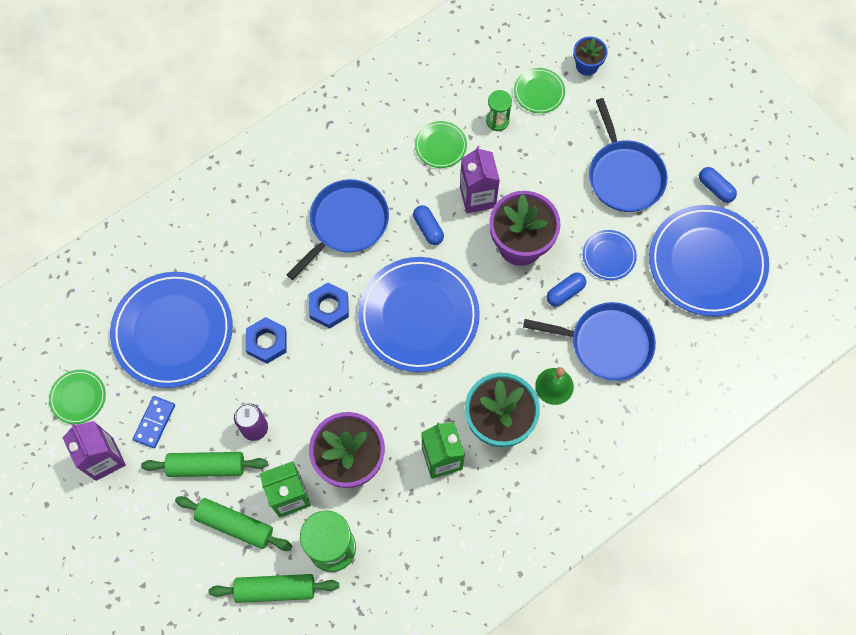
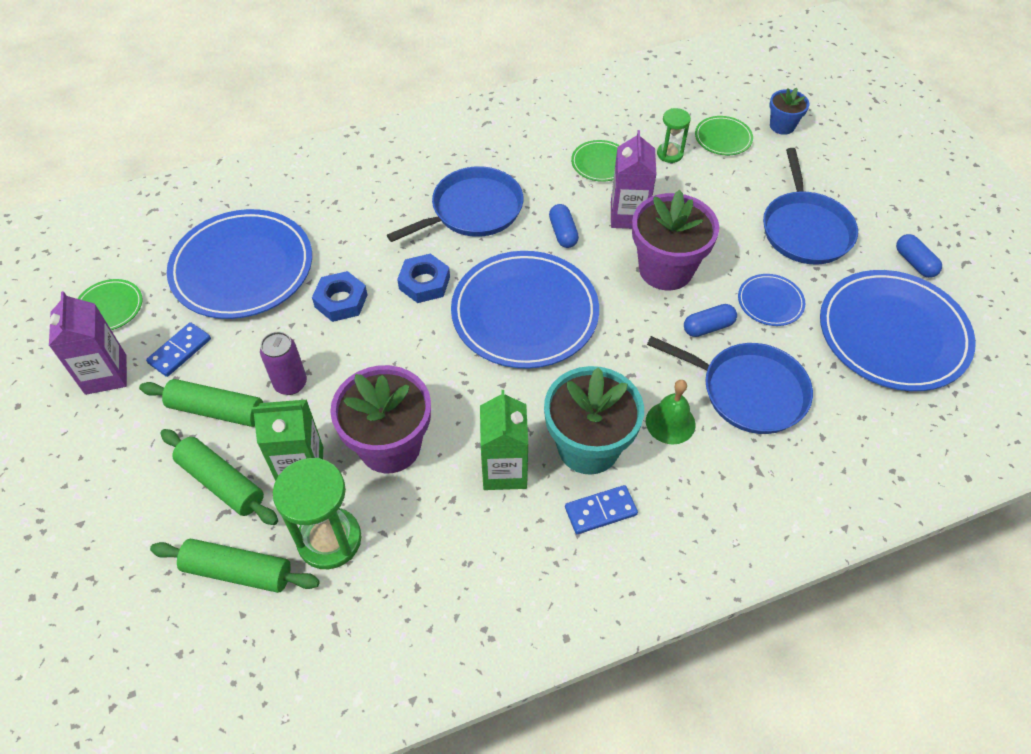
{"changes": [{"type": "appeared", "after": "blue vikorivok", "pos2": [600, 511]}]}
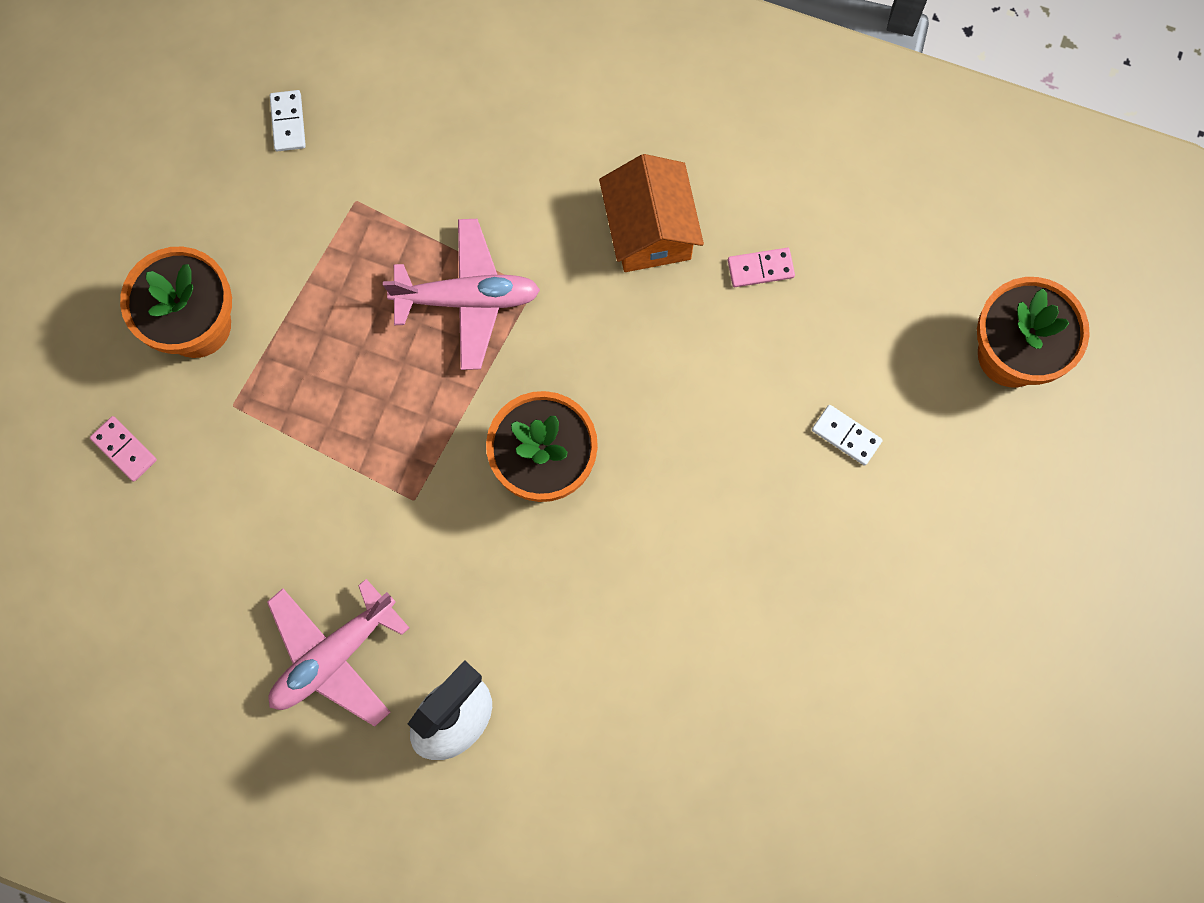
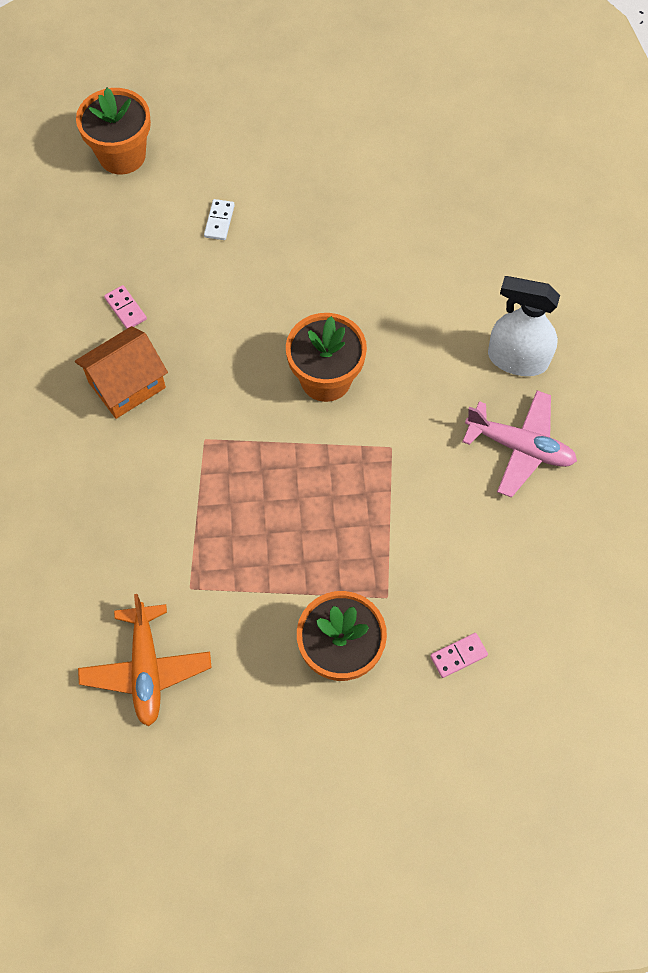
{"changes": [{"type": "missing", "before": "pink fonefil", "pos1": [467, 299]}, {"type": "exchanged", "before": "white vikorivok", "after": "orange fonefil", "pos1": [288, 122], "pos2": [146, 669]}, {"type": "spun", "before": "pink vikorivok", "pos1": [124, 449], "pos2": [458, 656], "turn": 45}]}
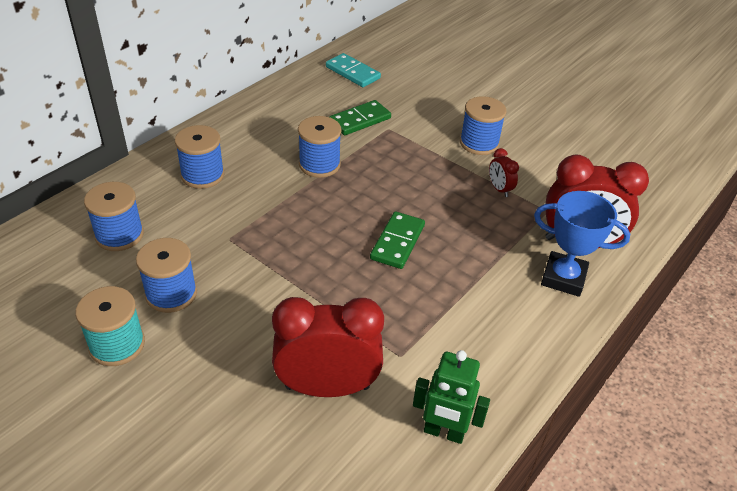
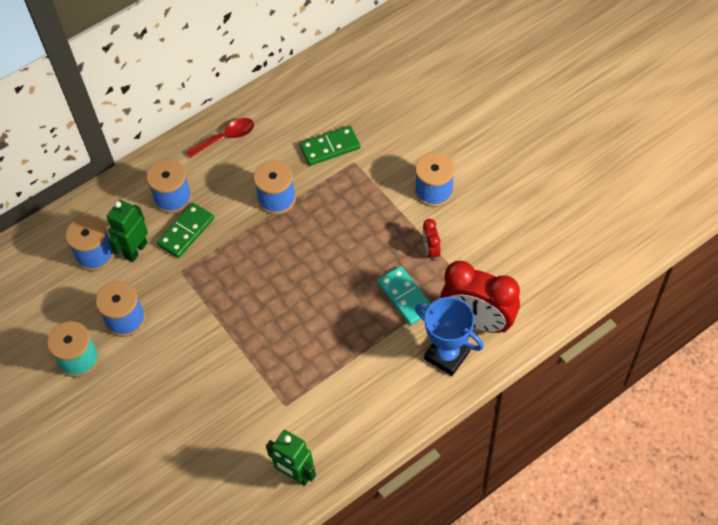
{"changes": [{"type": "missing", "before": "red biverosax", "pos1": [327, 387]}, {"type": "appeared", "after": "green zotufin", "pos2": [135, 250]}, {"type": "appeared", "after": "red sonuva", "pos2": [226, 138]}, {"type": "relocated", "before": "turquoise vikorivok", "pos1": [353, 72], "pos2": [405, 297]}, {"type": "relocated", "before": "green vikorivok", "pos1": [397, 242], "pos2": [186, 232]}]}
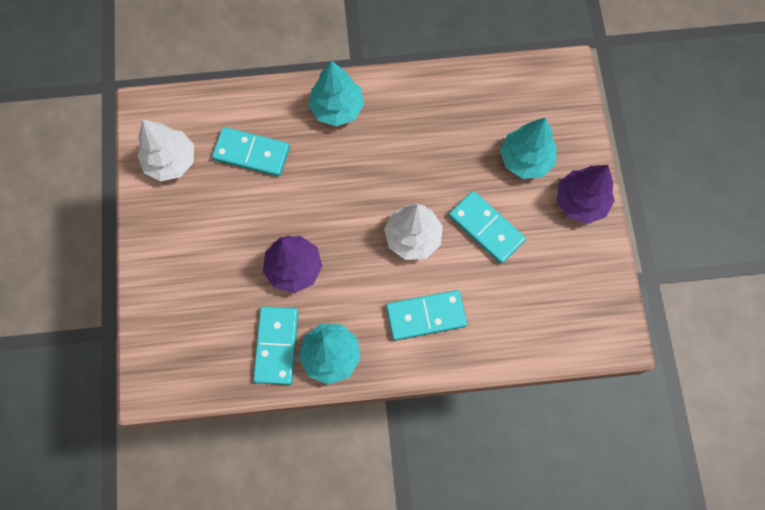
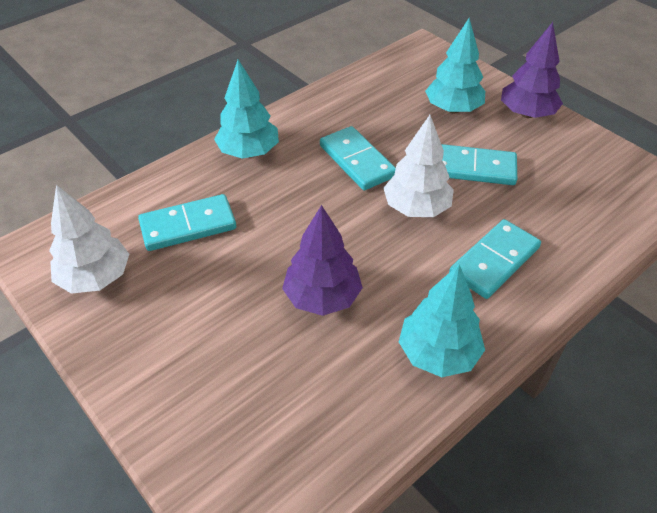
{"changes": [{"type": "relocated", "before": "turquoise vikorivok", "pos1": [276, 345], "pos2": [357, 161]}]}
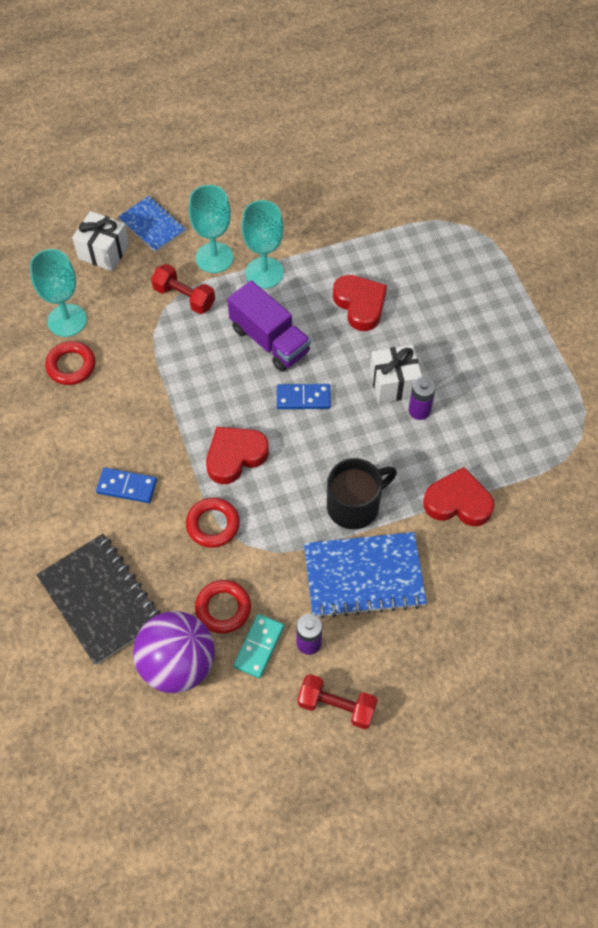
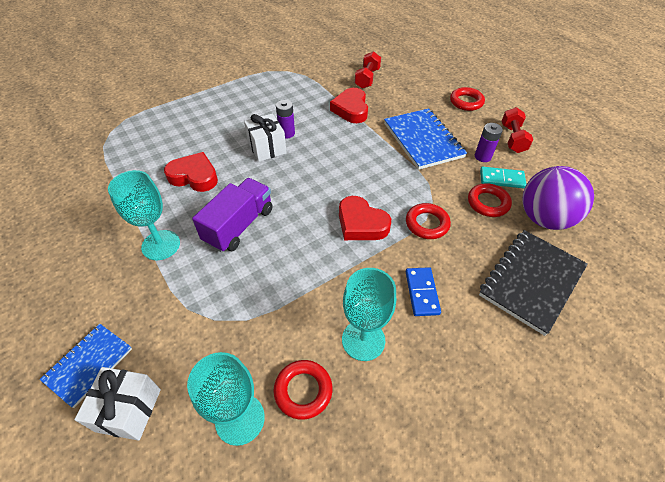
{"changes": [{"type": "missing", "before": "blue vikorivok", "pos1": [303, 398]}, {"type": "missing", "before": "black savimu", "pos1": [354, 505]}, {"type": "appeared", "after": "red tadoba", "pos2": [466, 102]}, {"type": "relocated", "before": "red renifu", "pos1": [184, 297], "pos2": [367, 78]}, {"type": "relocated", "before": "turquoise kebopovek", "pos1": [214, 258], "pos2": [363, 340]}, {"type": "spun", "before": "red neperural", "pos1": [360, 305], "pos2": [194, 176], "turn": 60}]}
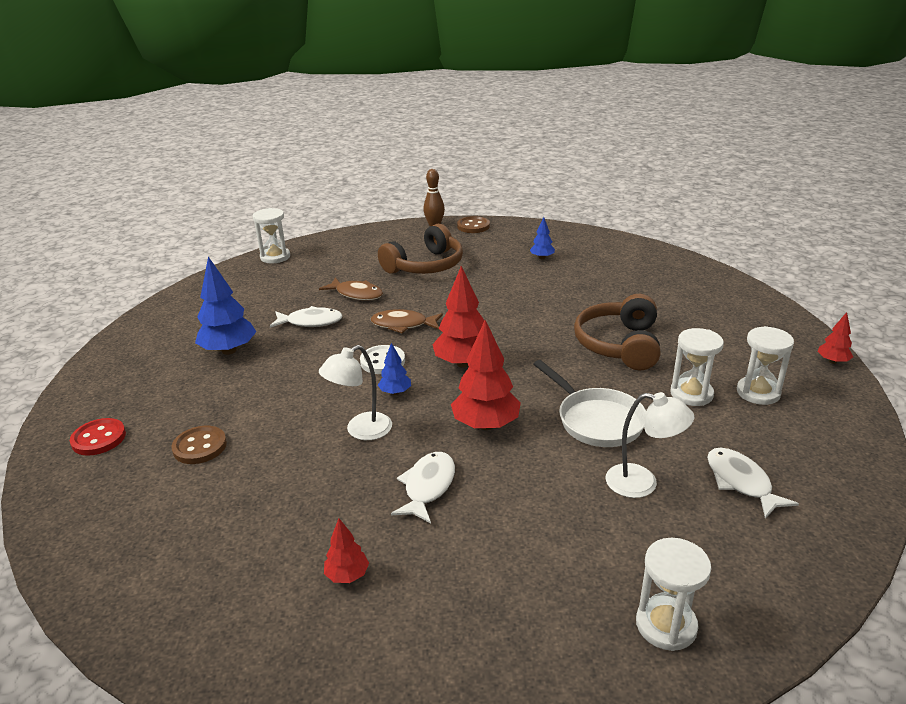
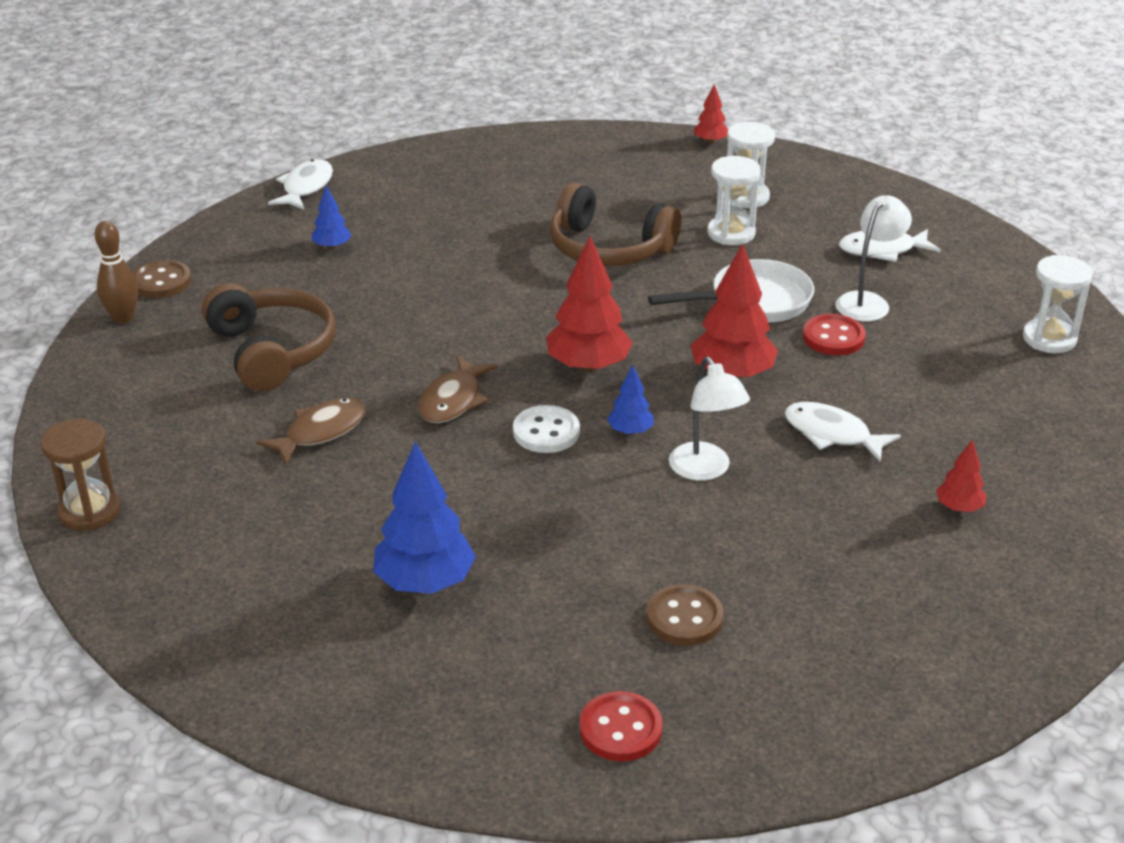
{"changes": [{"type": "appeared", "after": "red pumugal", "pos2": [833, 337]}, {"type": "relocated", "before": "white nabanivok", "pos1": [311, 322], "pos2": [306, 187]}, {"type": "colour", "before": "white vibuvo", "after": "brown vibuvo", "pos1": [275, 257], "pos2": [89, 511]}]}
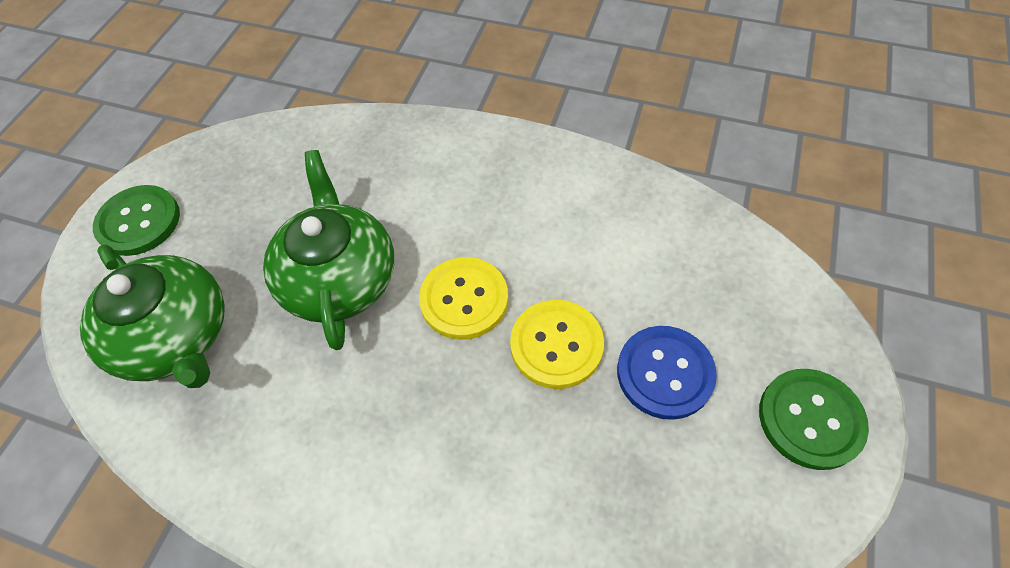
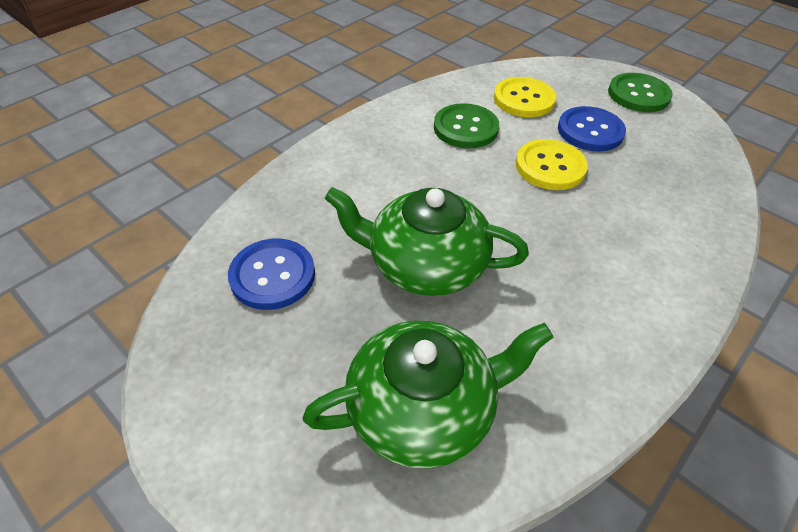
{"changes": [{"type": "appeared", "after": "blue pumugal", "pos2": [272, 275]}, {"type": "relocated", "before": "green pumugal", "pos1": [139, 222], "pos2": [465, 128]}, {"type": "relocated", "before": "yellow pumugal", "pos1": [464, 299], "pos2": [524, 99]}]}
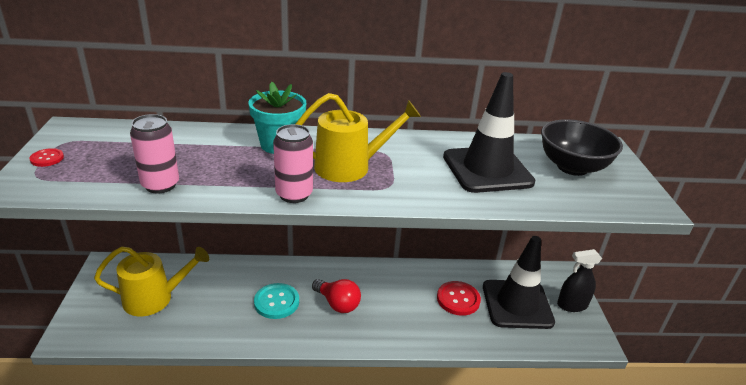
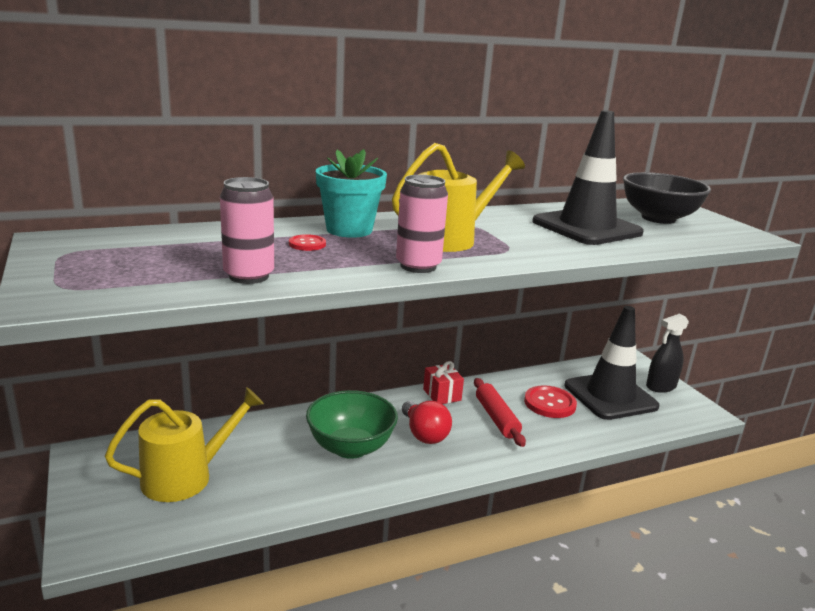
{"changes": [{"type": "appeared", "after": "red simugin", "pos2": [442, 395]}, {"type": "appeared", "after": "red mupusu", "pos2": [496, 418]}, {"type": "relocated", "before": "red pumugal", "pos1": [47, 158], "pos2": [307, 244]}, {"type": "exchanged", "before": "turquoise pumugal", "after": "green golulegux", "pos1": [276, 302], "pos2": [350, 447]}, {"type": "spun", "before": "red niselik", "pos1": [337, 304], "pos2": [424, 434], "turn": 45}]}
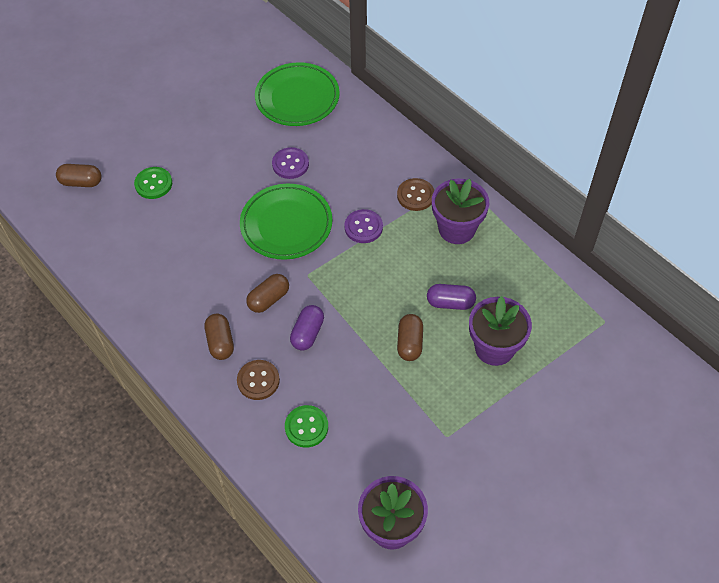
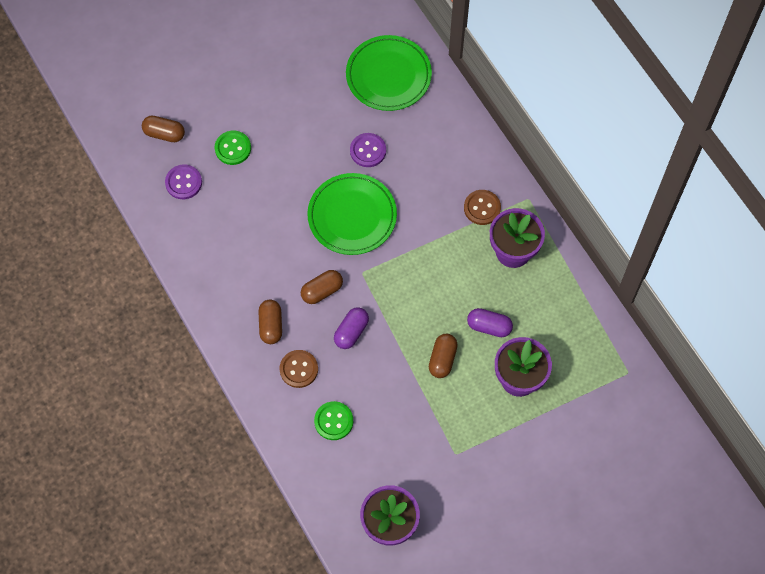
{"changes": [{"type": "relocated", "before": "purple pumugal", "pos1": [363, 227], "pos2": [183, 182]}]}
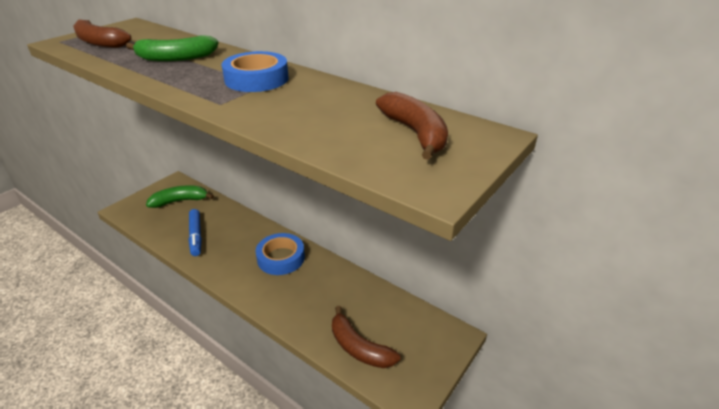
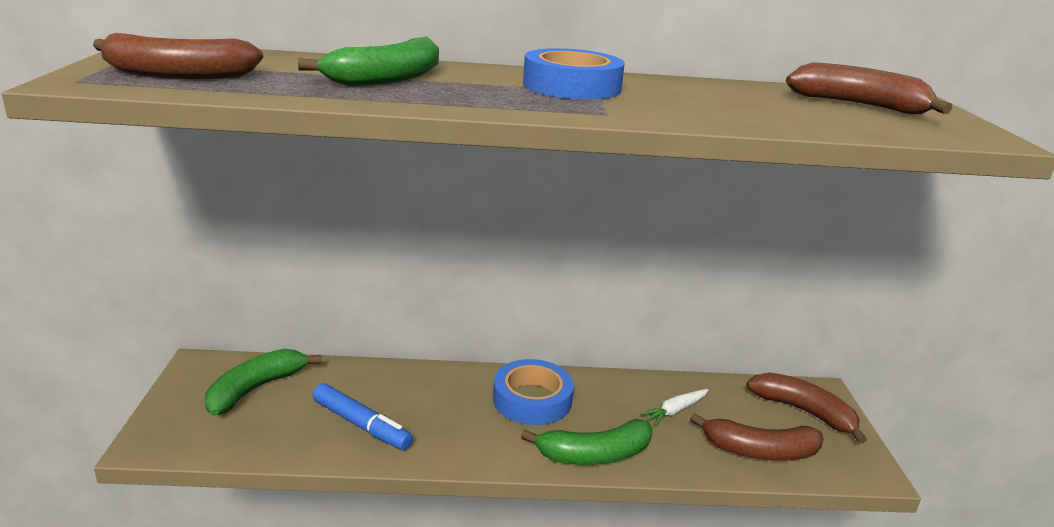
{"changes": [{"type": "appeared", "after": "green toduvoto", "pos2": [594, 455]}, {"type": "appeared", "after": "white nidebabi", "pos2": [675, 411]}, {"type": "appeared", "after": "brown toduvoto", "pos2": [803, 411]}]}
